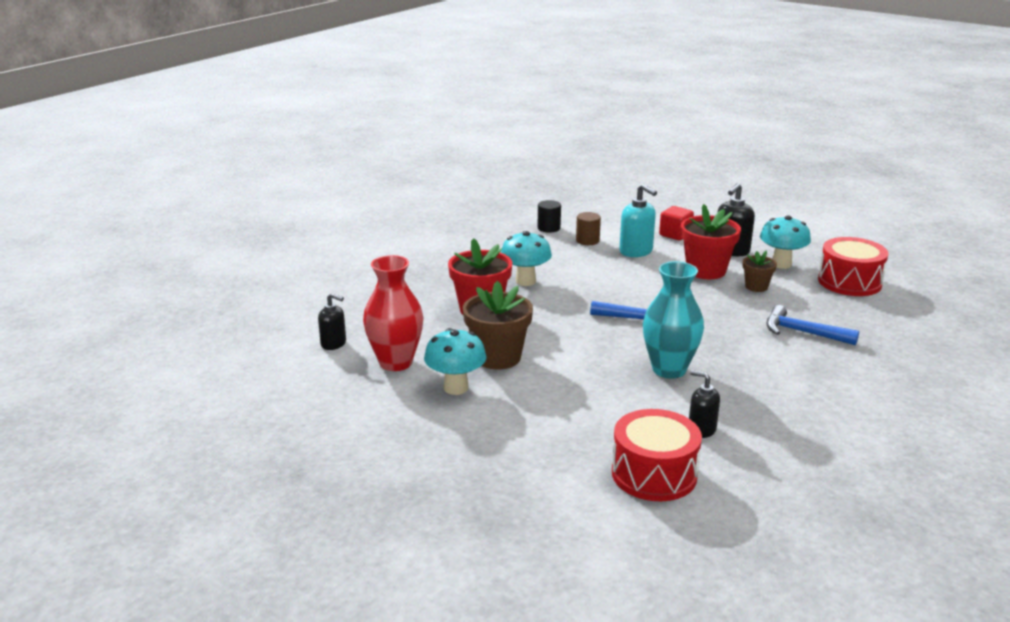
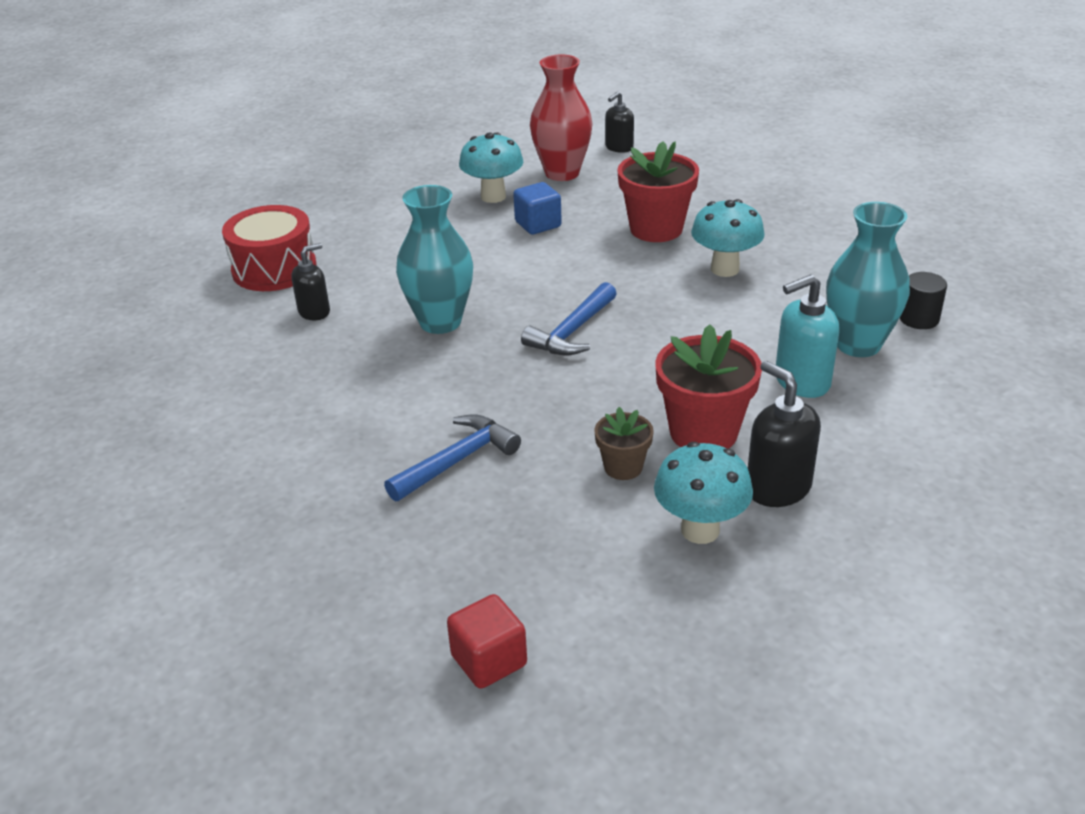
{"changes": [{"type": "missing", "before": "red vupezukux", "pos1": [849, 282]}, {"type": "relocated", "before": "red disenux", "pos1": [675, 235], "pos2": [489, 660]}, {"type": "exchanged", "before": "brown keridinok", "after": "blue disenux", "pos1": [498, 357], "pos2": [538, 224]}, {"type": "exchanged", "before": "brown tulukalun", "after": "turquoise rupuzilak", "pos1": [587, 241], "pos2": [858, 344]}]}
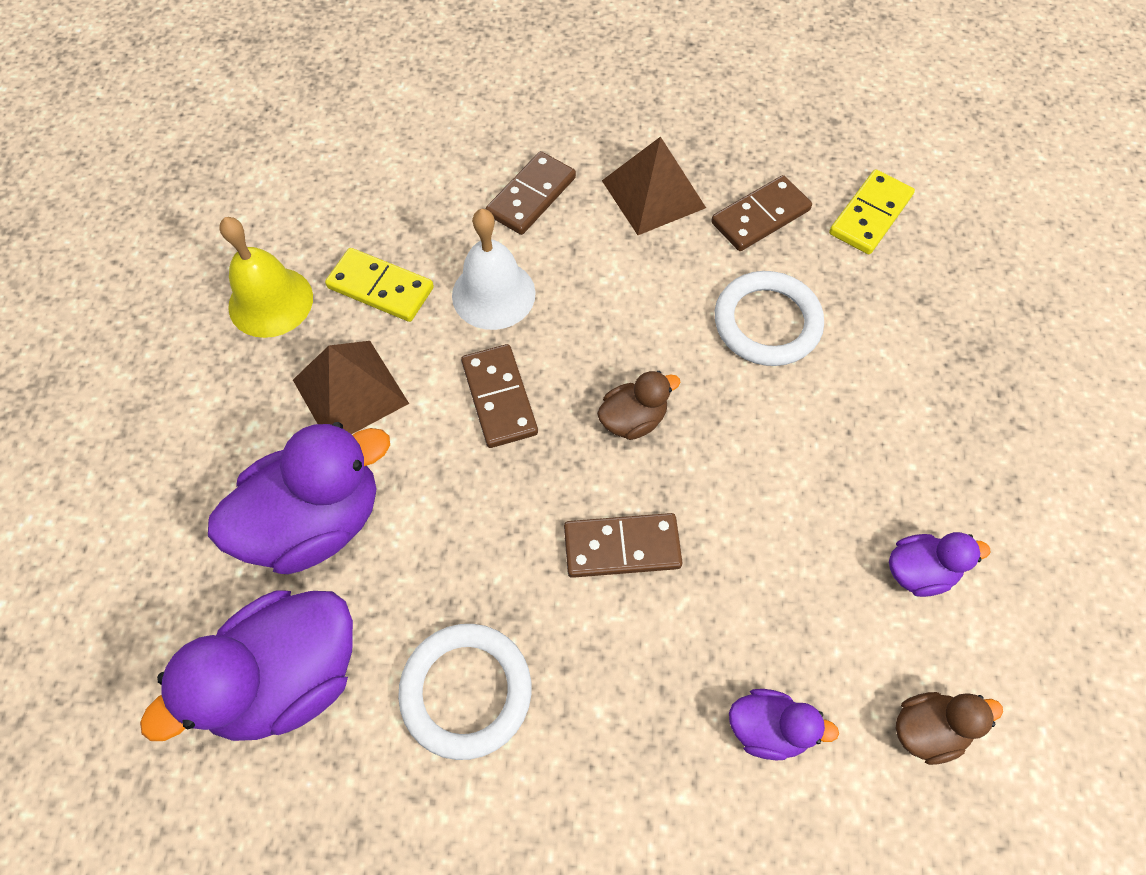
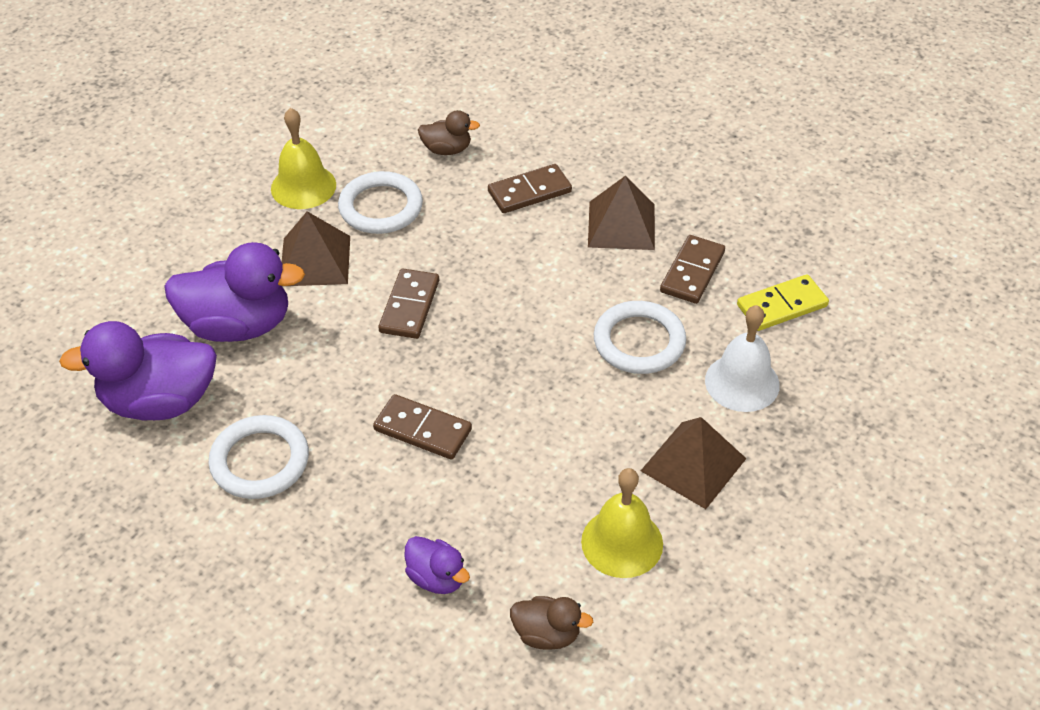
{"changes": [{"type": "appeared", "after": "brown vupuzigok", "pos2": [693, 464]}, {"type": "relocated", "before": "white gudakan", "pos1": [493, 294], "pos2": [742, 382]}, {"type": "relocated", "before": "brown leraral", "pos1": [633, 419], "pos2": [447, 149]}, {"type": "exchanged", "before": "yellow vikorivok", "after": "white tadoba", "pos1": [380, 288], "pos2": [381, 207]}, {"type": "exchanged", "before": "purple leraral", "after": "yellow gudakan", "pos1": [919, 571], "pos2": [622, 542]}, {"type": "spun", "before": "brown vikorivok", "pos1": [760, 216], "pos2": [692, 272], "turn": -60}]}
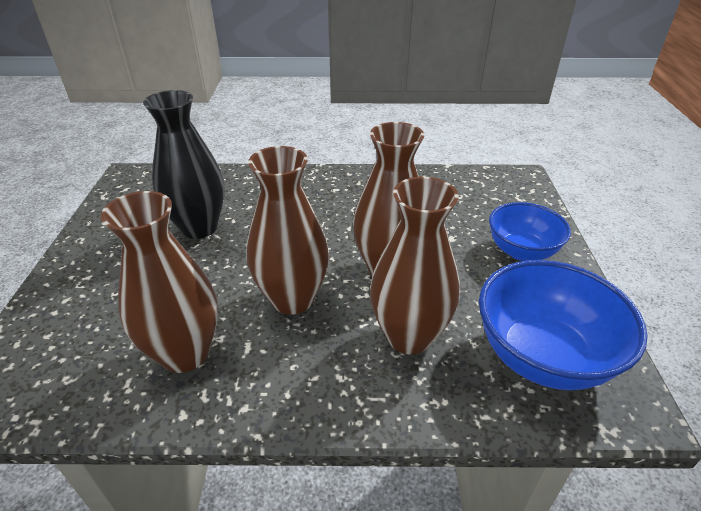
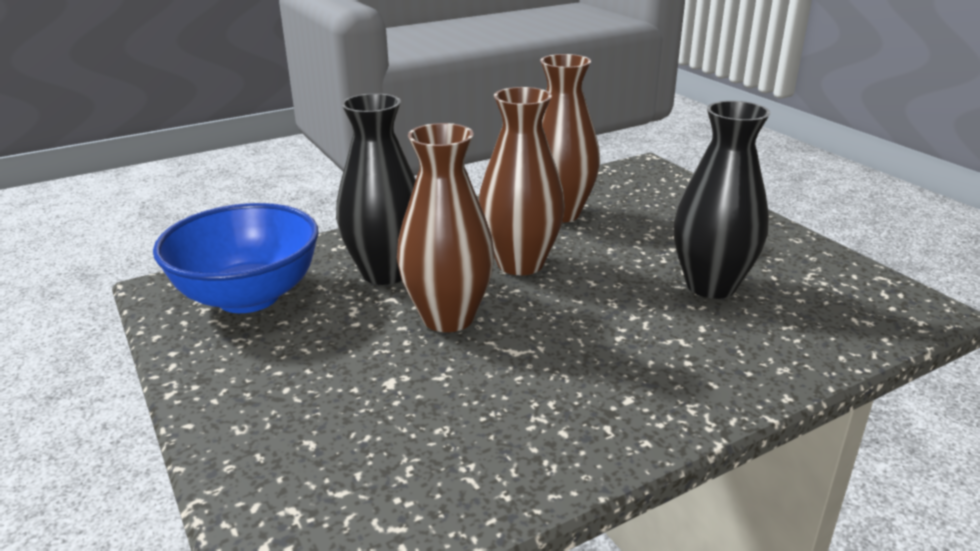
{"changes": [{"type": "missing", "before": "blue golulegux", "pos1": [521, 251]}, {"type": "colour", "before": "brown rupuzilak", "after": "black rupuzilak", "pos1": [409, 336], "pos2": [385, 272]}]}
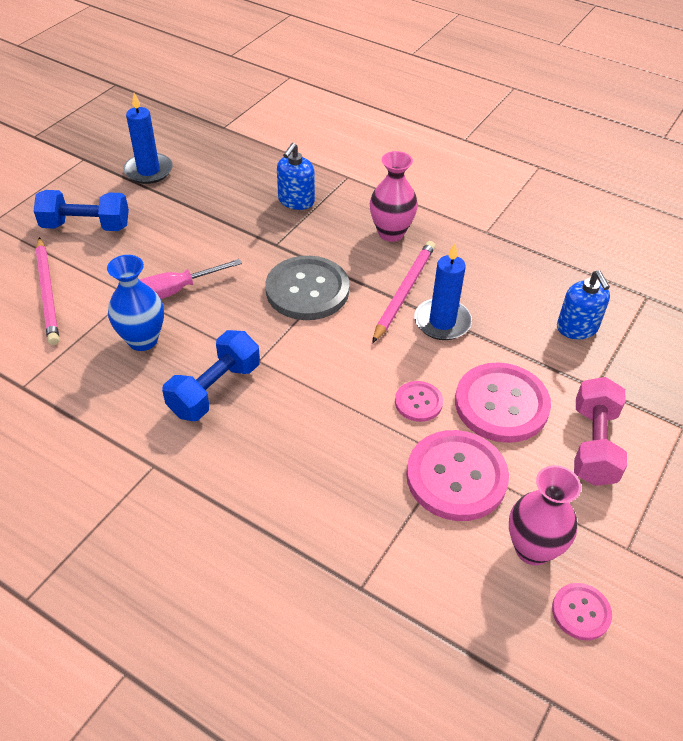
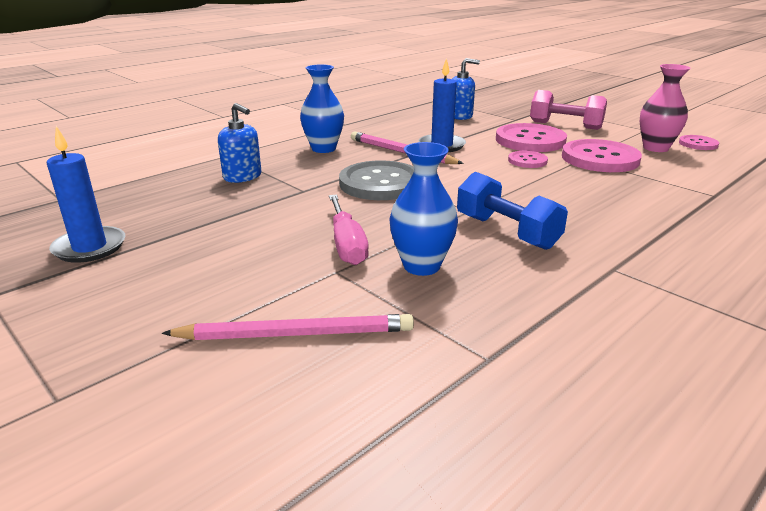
{"changes": [{"type": "missing", "before": "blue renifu", "pos1": [86, 226]}, {"type": "colour", "before": "pink rupuzilak", "after": "blue rupuzilak", "pos1": [391, 233], "pos2": [323, 149]}]}
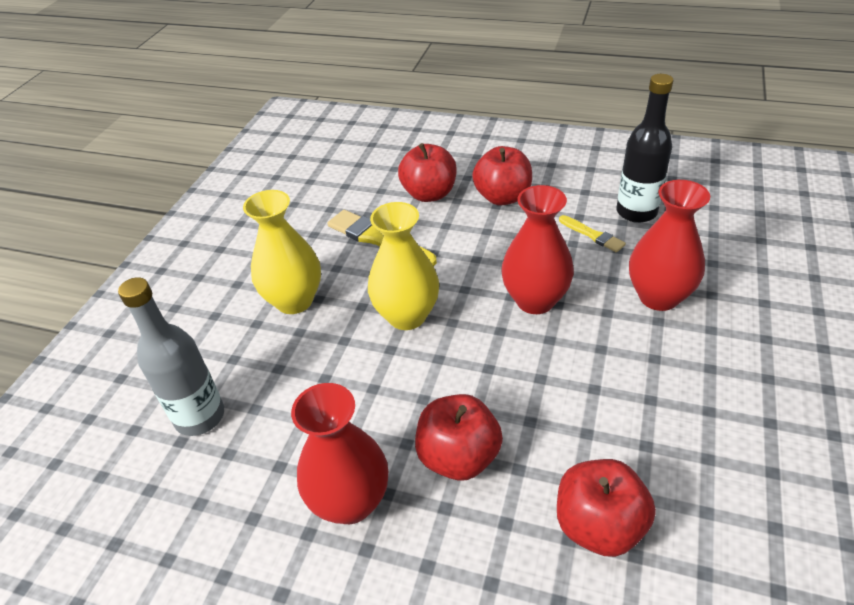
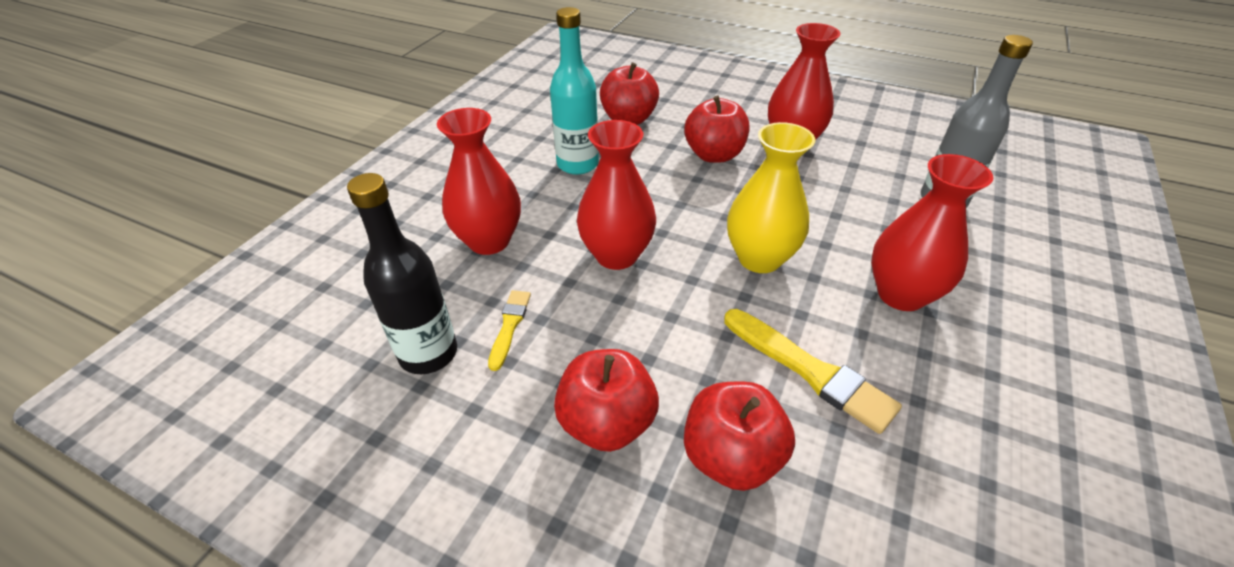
{"changes": [{"type": "appeared", "after": "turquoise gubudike", "pos2": [577, 164]}, {"type": "colour", "before": "yellow rupuzilak", "after": "red rupuzilak", "pos1": [294, 301], "pos2": [901, 294]}, {"type": "spun", "before": "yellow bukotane", "pos1": [593, 235], "pos2": [509, 326], "turn": 45}]}
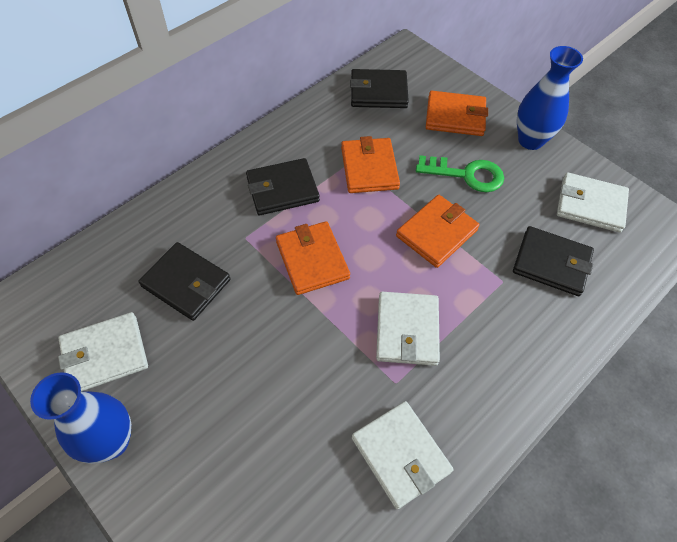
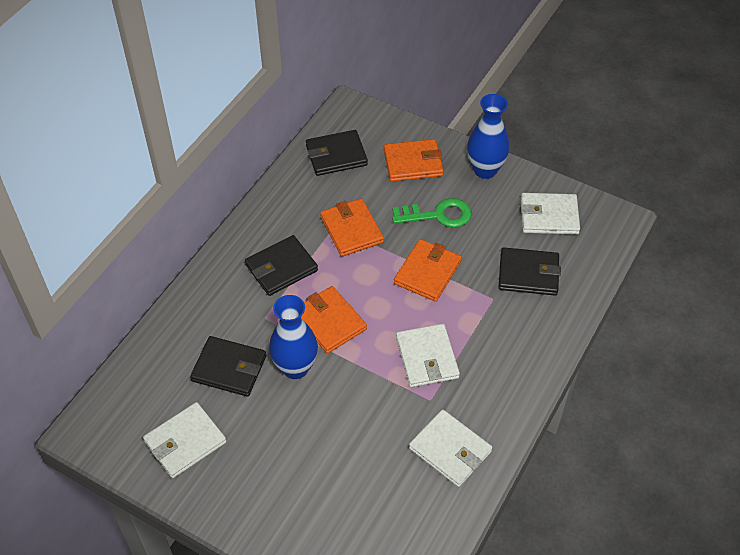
{"changes": [{"type": "relocated", "before": "blue rupuzilak", "pos1": [111, 441], "pos2": [295, 368]}]}
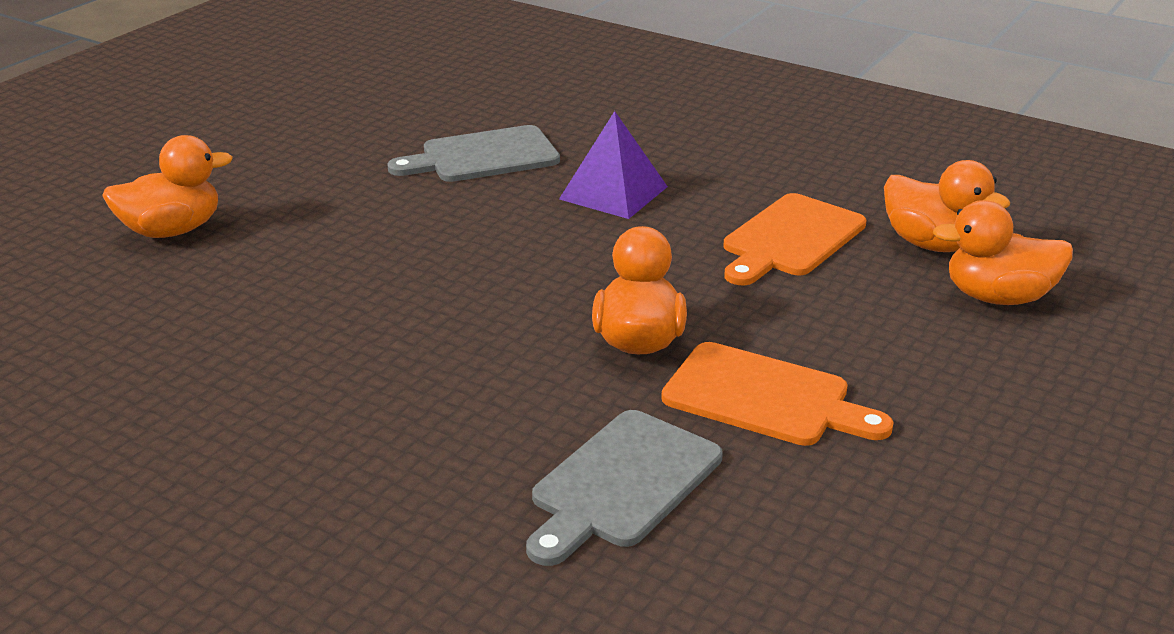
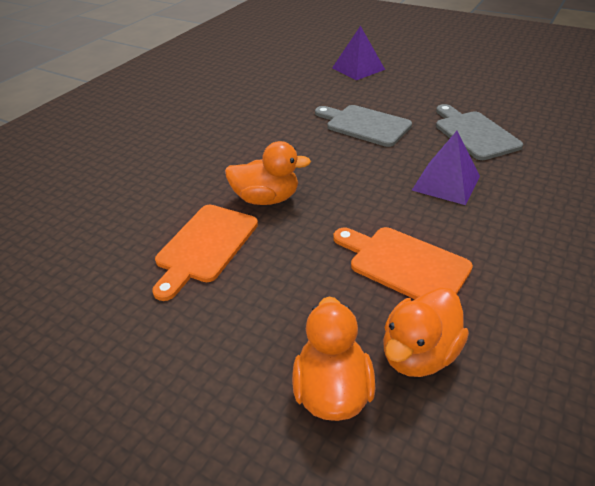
{"changes": [{"type": "relocated", "before": "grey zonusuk", "pos1": [622, 484], "pos2": [364, 125]}, {"type": "exchanged", "before": "orange leraral", "after": "purple vupuzigok", "pos1": [172, 230], "pos2": [358, 68]}]}
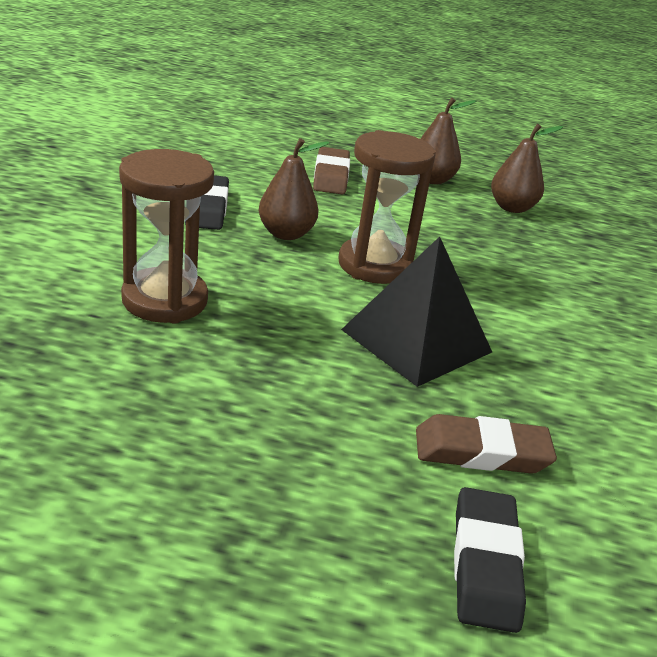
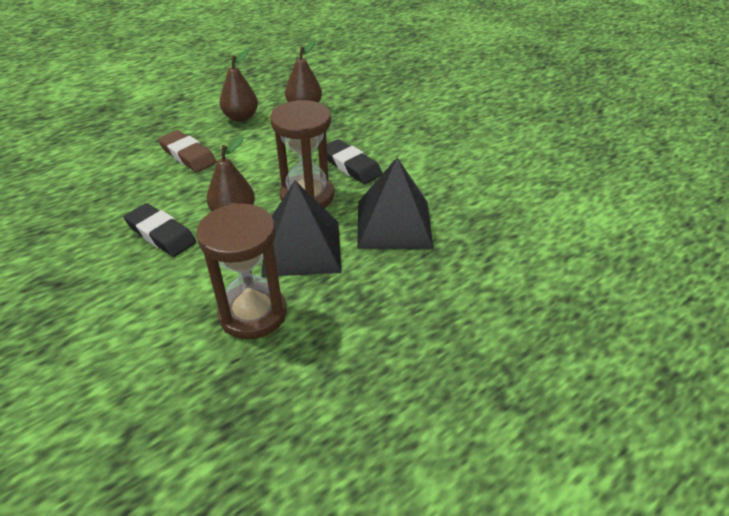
{"changes": [{"type": "missing", "before": "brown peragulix", "pos1": [481, 452]}, {"type": "appeared", "after": "black vupuzigok", "pos2": [302, 248]}, {"type": "relocated", "before": "black peragulix", "pos1": [485, 564], "pos2": [351, 166]}]}
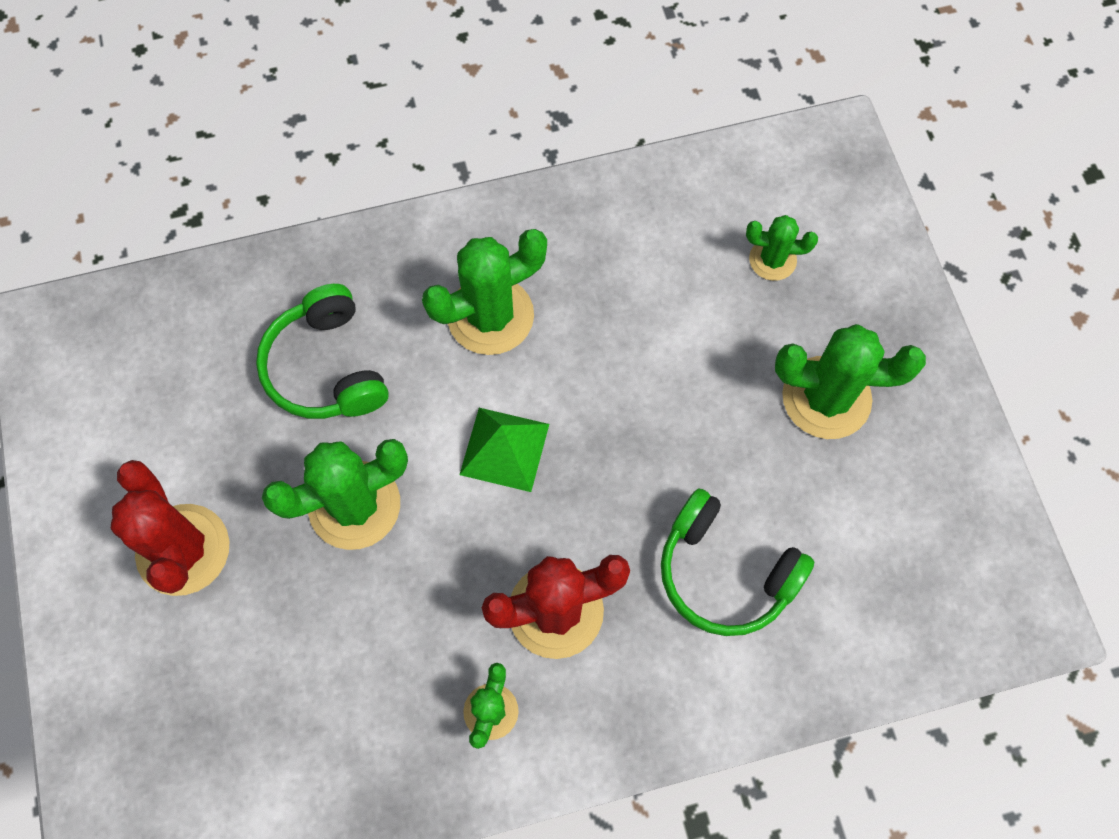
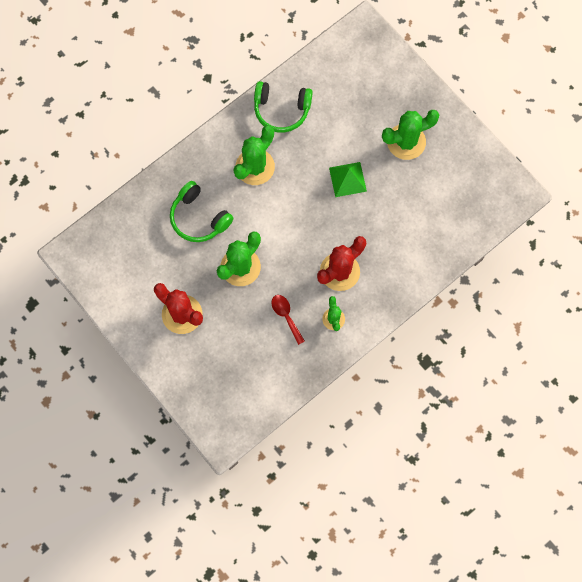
{"changes": [{"type": "missing", "before": "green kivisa", "pos1": [772, 260]}, {"type": "appeared", "after": "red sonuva", "pos2": [286, 316]}, {"type": "relocated", "before": "green vupuzigok", "pos1": [504, 449], "pos2": [347, 179]}, {"type": "relocated", "before": "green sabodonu", "pos1": [724, 573], "pos2": [281, 110]}]}
